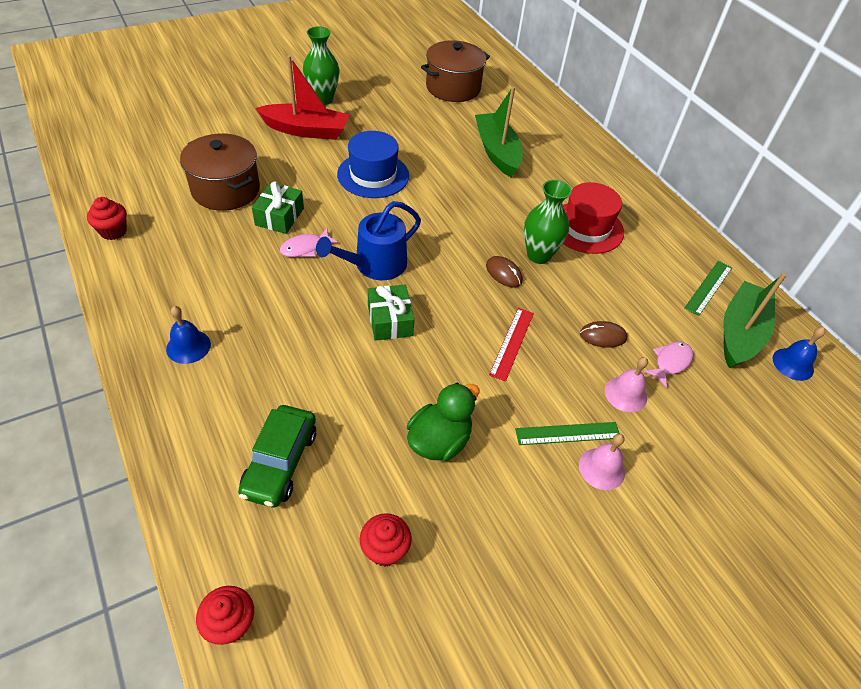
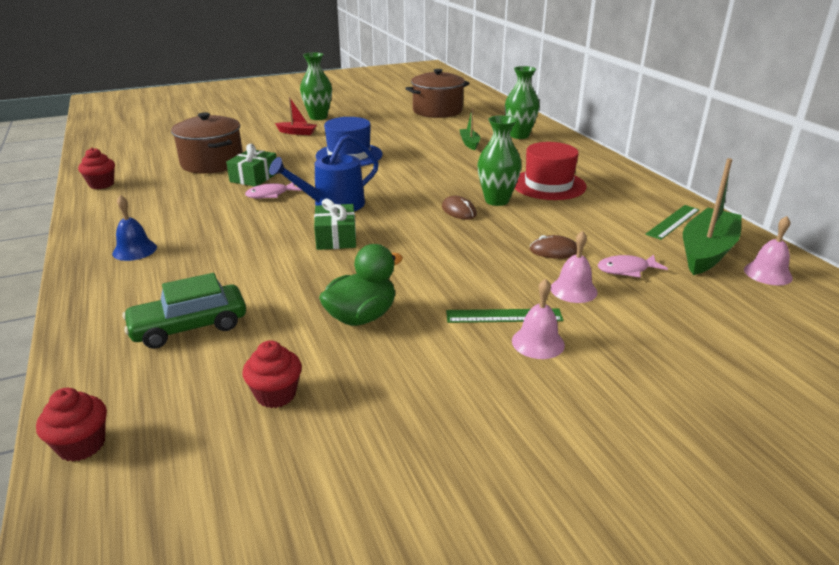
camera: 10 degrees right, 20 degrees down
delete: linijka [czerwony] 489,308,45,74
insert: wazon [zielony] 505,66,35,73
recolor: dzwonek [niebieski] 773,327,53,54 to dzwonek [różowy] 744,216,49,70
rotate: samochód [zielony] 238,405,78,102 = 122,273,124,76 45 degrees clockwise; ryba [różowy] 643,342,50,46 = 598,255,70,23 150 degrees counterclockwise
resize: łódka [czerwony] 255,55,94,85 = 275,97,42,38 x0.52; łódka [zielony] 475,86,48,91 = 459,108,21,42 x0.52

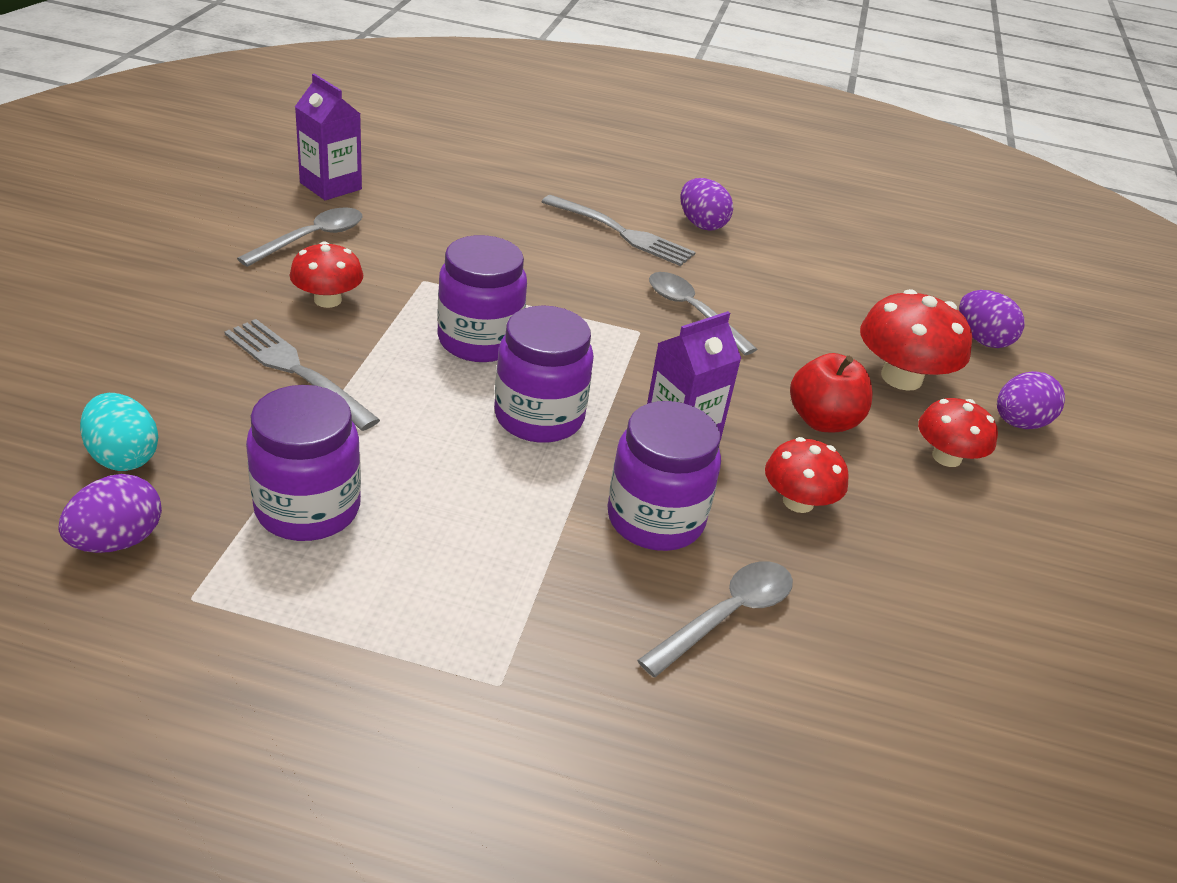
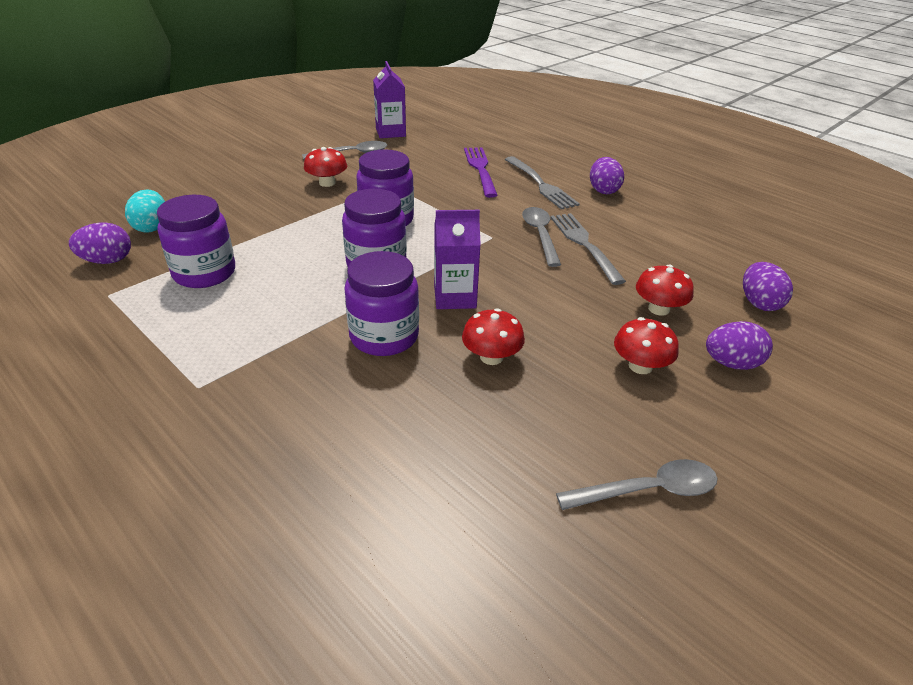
camera: 35 degrees right, 0 degrees up
delete: jabłko [czerwony] 790,353,82,79
insert: widelec [fioletowy] 464,147,34,51
move: widelec [szary] 224,319,156,112 to 550,213,76,72; łyżka [szary] 637,561,156,116 to 556,459,162,51
resize: grzyb [czerwony] 860,289,112,102 = 636,265,58,51 x0.65

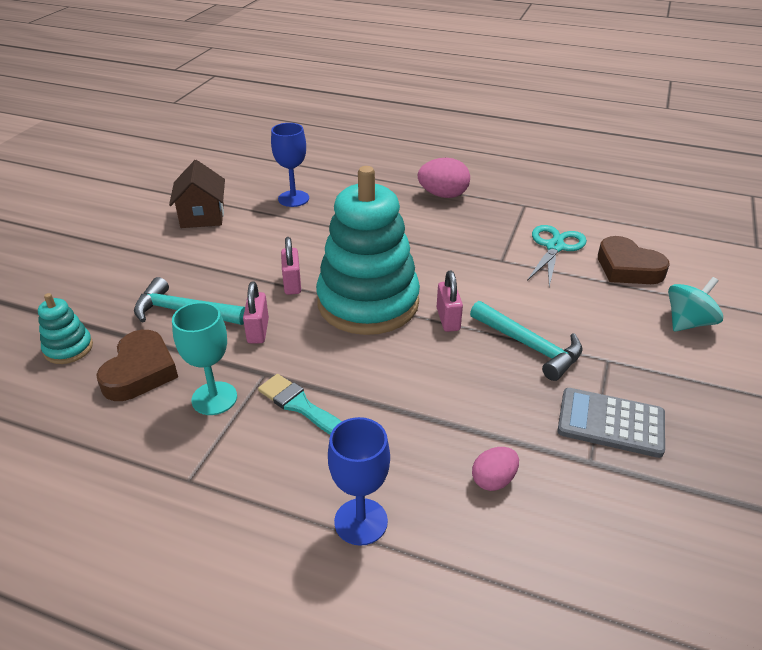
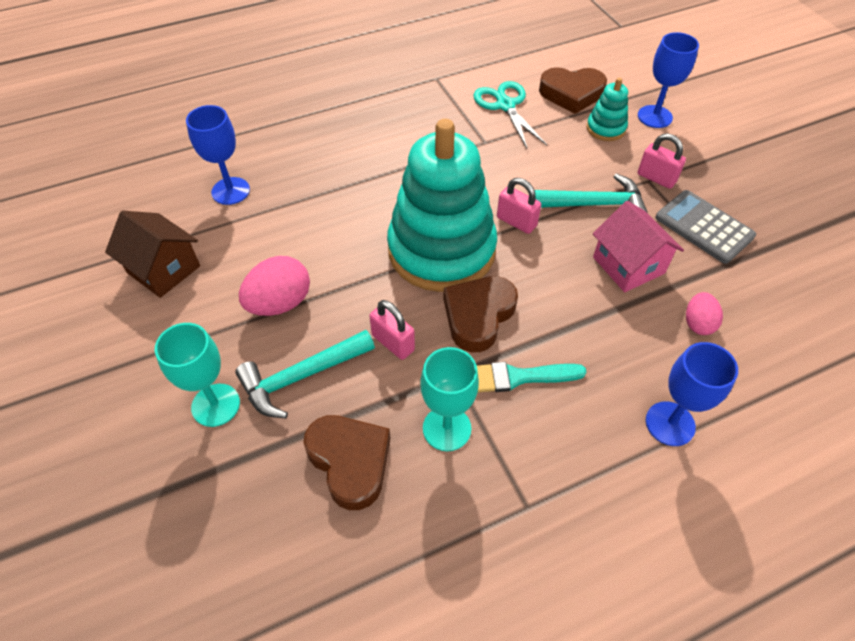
camera: 45 degrees left, 15 degrees up
insert: kielich [turkusowy] 155,323,85,104; serce [brązowy] 443,276,75,76; domek [różowy] 593,201,91,91
move: zabawka nakładanka [turkusowy] 38,293,55,71 to 586,78,42,63; kłódka [różowy] 281,237,20,58 to 638,133,48,56; jajko [różowy] 418,158,52,40 to 239,256,71,60
replace: bączek [turkusowy] 668,277,55,54 to kielich [niebieski] 638,32,61,96
rotate: kalkulator [szary] 557,388,108,70 = 655,190,101,74 75 degrees clockwise

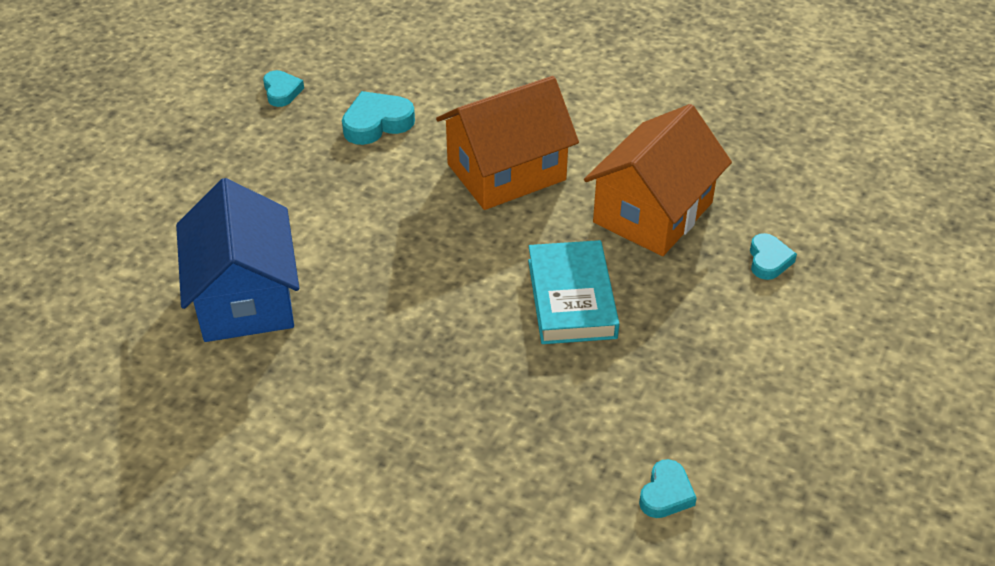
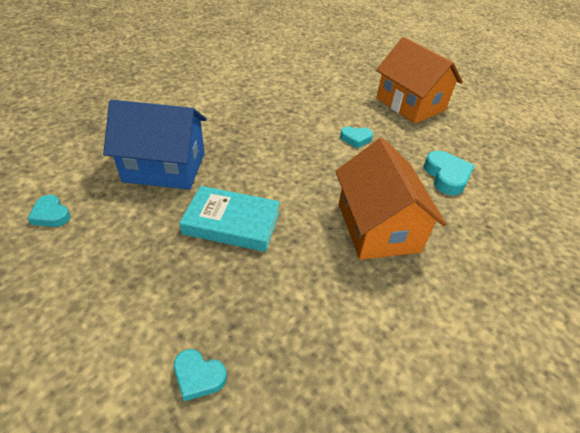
camera: 105 degrees right, 0 degrees up
move: domek [niebieski] 176,178,123,164 to 103,100,104,90; serce [turkusowy] 263,70,41,37 to 340,126,33,23; domek [pomarańczowy] 584,104,148,152 to 376,37,87,86

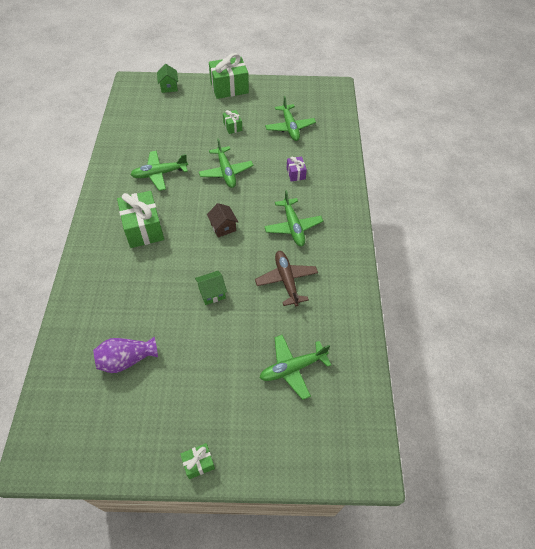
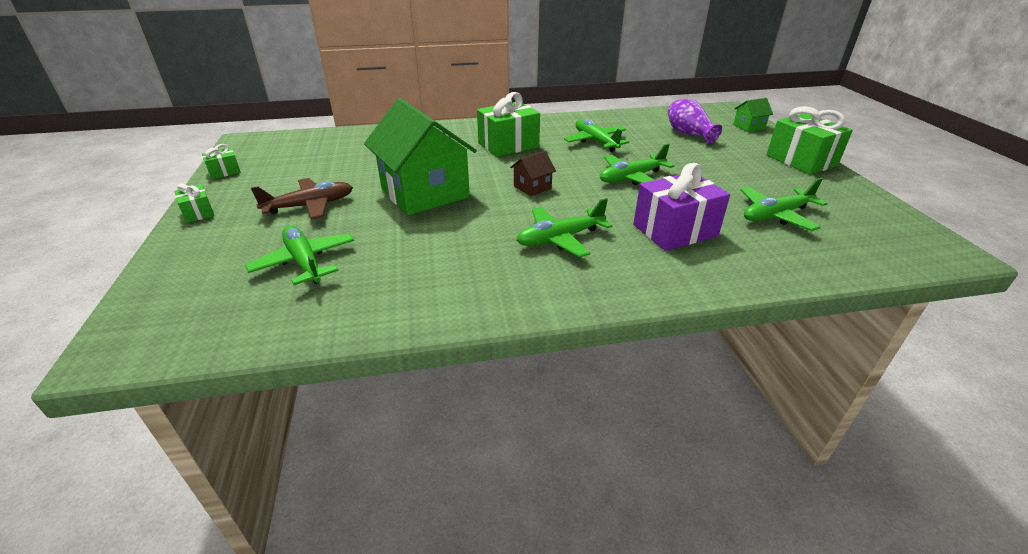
camera: 80 degrees right, 20 degrees down
move: wazon [fioletowy] 93,337,65,36 to 668,99,54,45; prezent [zielony] 223,110,19,24 to 202,144,39,35; samolot [brązowy] 255,251,63,55 to 251,178,102,41
resize: domek [zielony] 195,271,32,34 = 364,98,113,118 x2.38; prezent [fioletowy] 287,156,20,26 = 633,163,97,88 x2.01

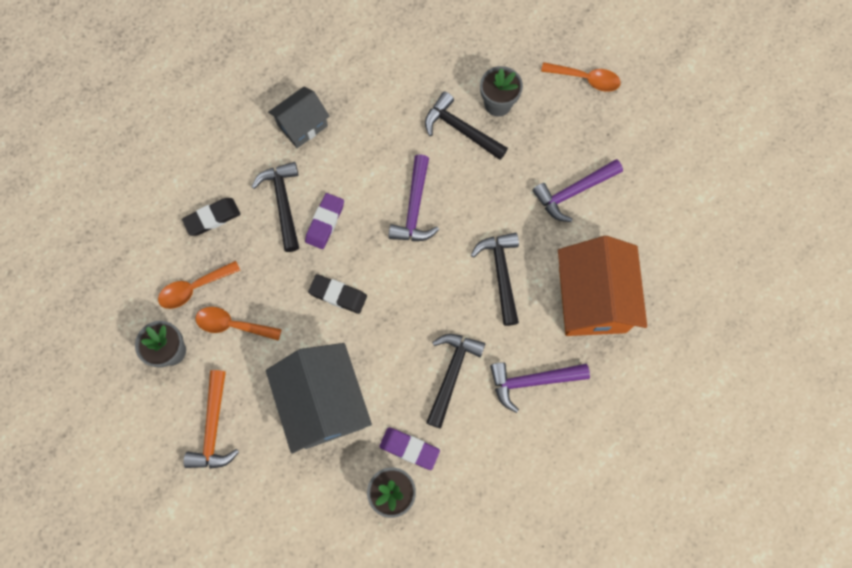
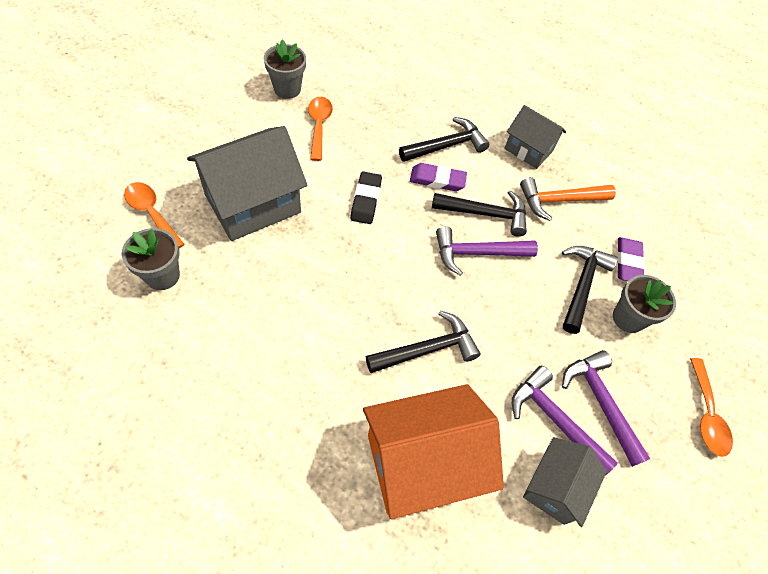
camera: 70 degrees right, 15 degrees down
delete: gumka do mazania [czarny] 182,198,58,38
insert: domek [szary] 523,437,84,90
move: łyżka [pomarańczowy] 158,261,83,48 to 124,182,61,66; młotek [pomarańczowy] 184,370,55,99 to 520,177,96,44; gumka do mazania [fioletowy] 379,427,61,43 to 617,237,28,44; młotek [czarny] 426,334,59,94 to 432,190,95,47; młotek [fioletowy] 490,362,100,51 to 562,350,88,117

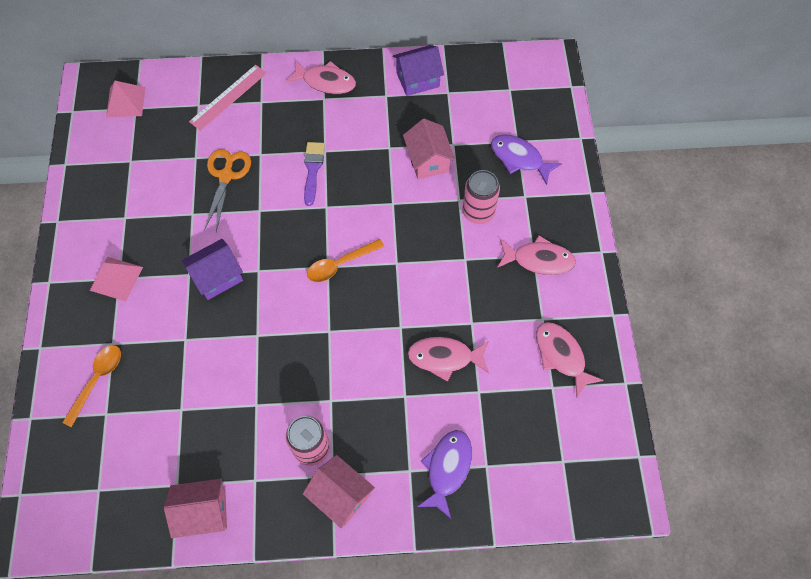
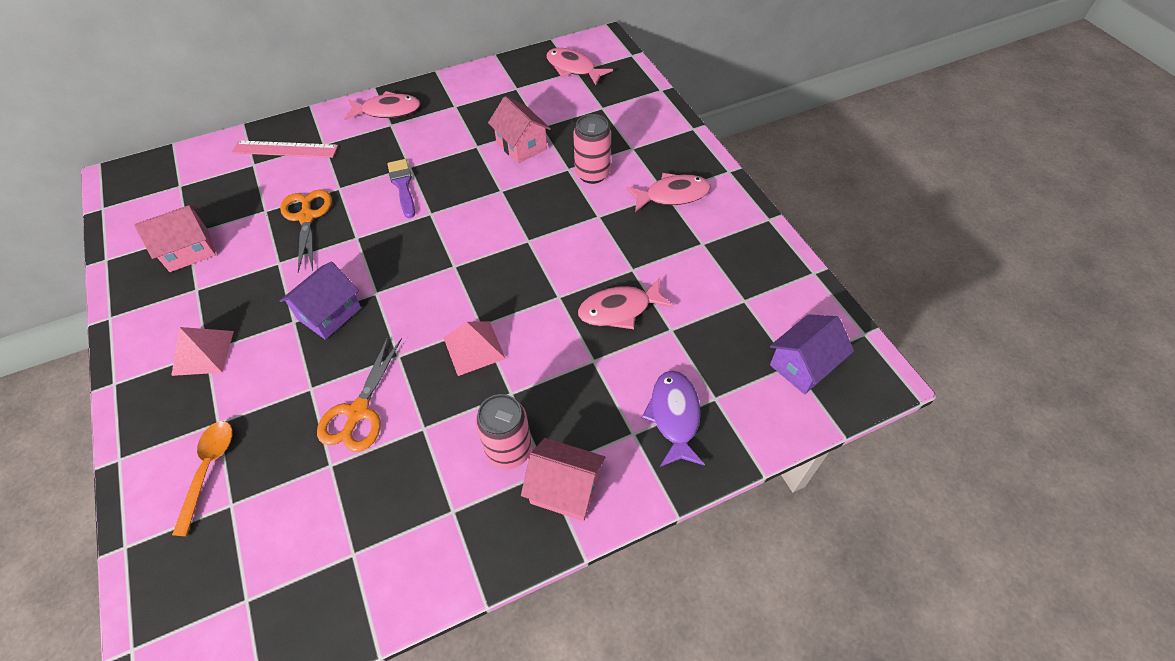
camera: 20 degrees left, 10 degrees down
delete: łyżka [pomarańczowy] 307,239,77,43; ryba [fioletowy] 491,134,71,51
insert: nożyczki [pomarańczowy] 317,337,85,115
move: piramida [różowy] 106,81,39,36 to 443,321,63,55; domek [różowy] 164,479,63,59 to 134,205,82,67; domek [fioletowy] 393,45,51,51 to 770,314,84,80; ryba [różowy] 536,322,68,76 to 546,48,67,37
rotate: linijka [różowy] 189,65,78,66 = 232,140,106,18 75 degrees clockwise

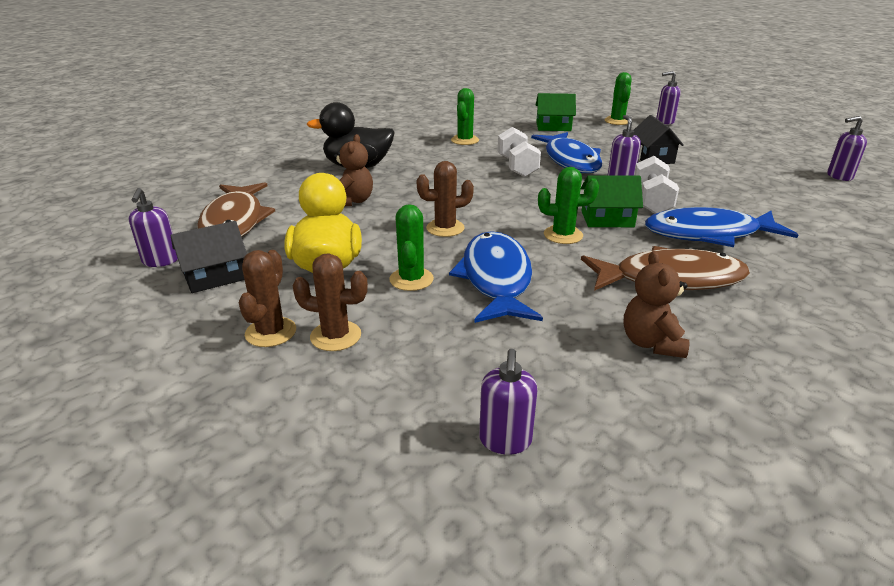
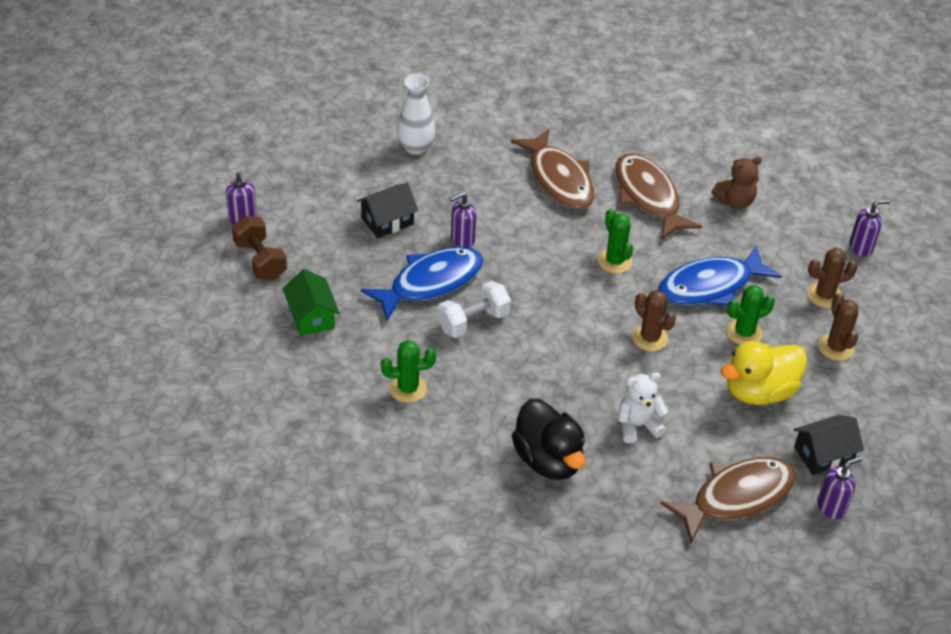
camera: 115 degrees left, 15 degrees up
delete: domek [zielony] 581,176,62,51; hantel [biały] 634,156,45,58; dozownik mydła [fioletowy] 827,116,40,65
insert: wazon [biały] 397,74,39,81
move: kaktus [brązowy] 239,250,57,97 to 807,248,51,60
replace: kaktus [zielony] 604,72,28,53 to hantel [brązowy] 232,216,55,64
recolor: miś [brązowy] 334,134,39,72 to miś [biały] 618,372,50,71; ryba [niebieski] 645,207,153,40 to ryba [brązowy] 510,129,84,81
rotate: domek [czarny] 171,221,76,72 = 794,415,70,60 60 degrees counterclockwise

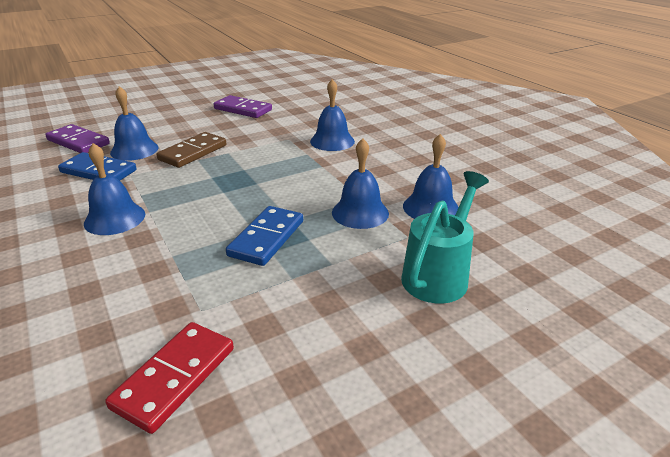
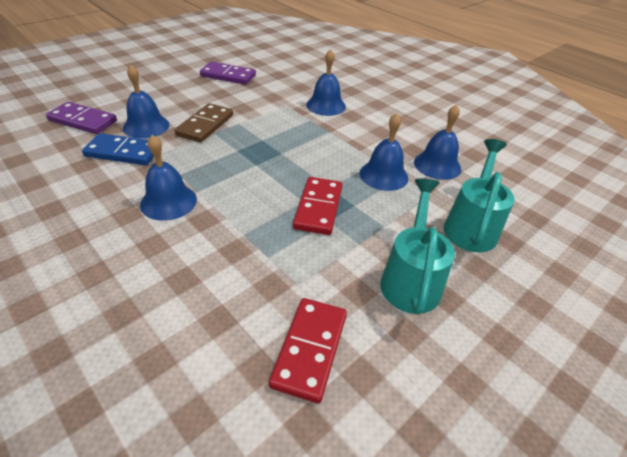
camera: 15 degrees left, 10 degrees up
insert: konewka [turkusowy] 380,178,75,137
recolor: kostka domina [niebieski] 226,206,77,60 to kostka domina [czerwony] 293,177,49,58

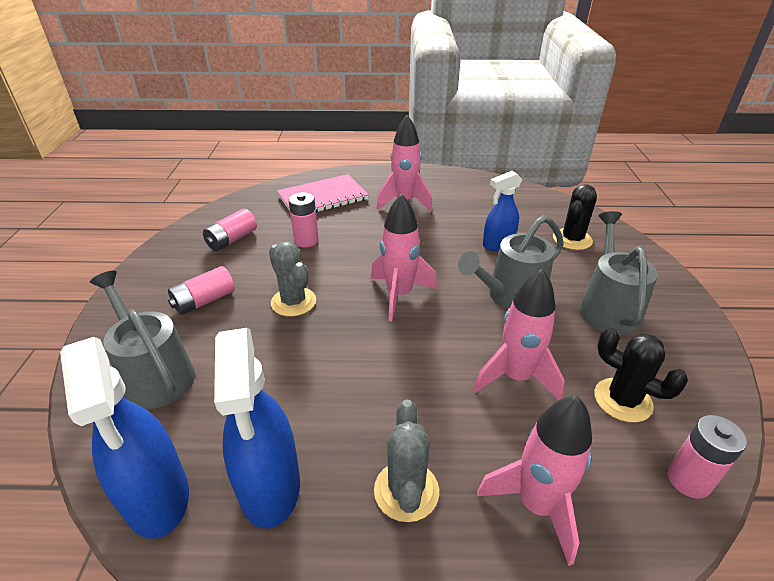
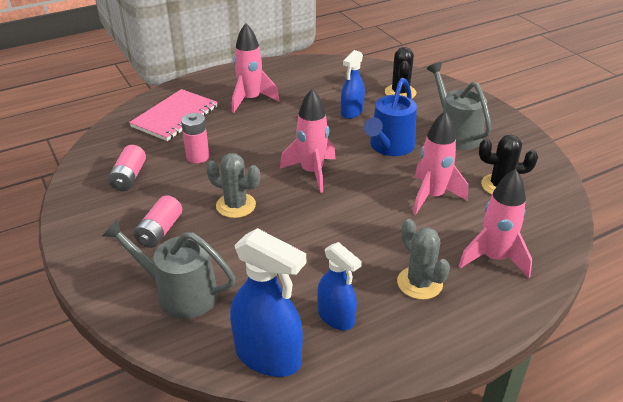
camera: 30 degrees left, 0 degrees up
delete: bateria [różowy] 668,415,79,84
recolor: konewka [szary] 458,215,106,94 to konewka [niebieski] 364,78,53,78
resize: spryskiwacz [niebieski] 214,328,86,201 = 317,242,45,88 x0.63

